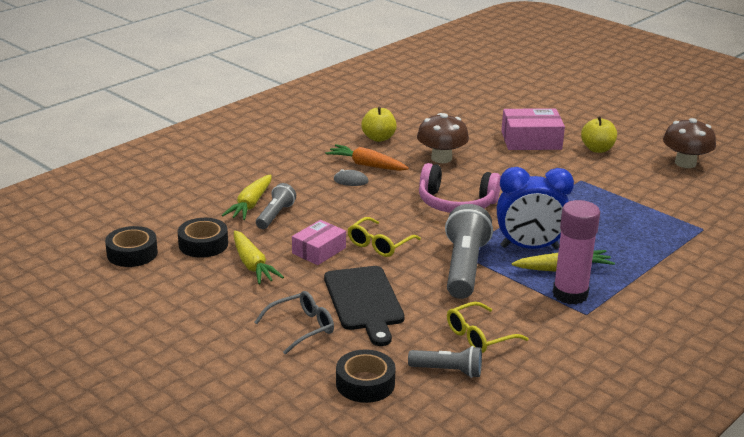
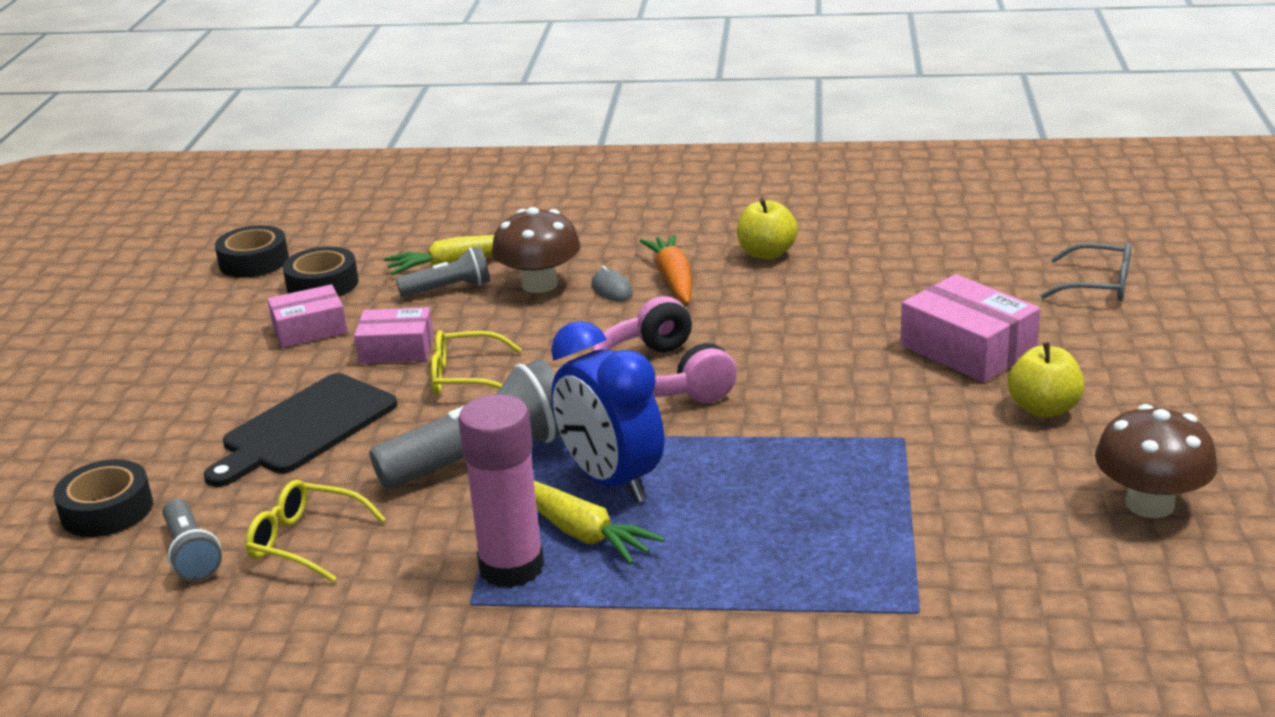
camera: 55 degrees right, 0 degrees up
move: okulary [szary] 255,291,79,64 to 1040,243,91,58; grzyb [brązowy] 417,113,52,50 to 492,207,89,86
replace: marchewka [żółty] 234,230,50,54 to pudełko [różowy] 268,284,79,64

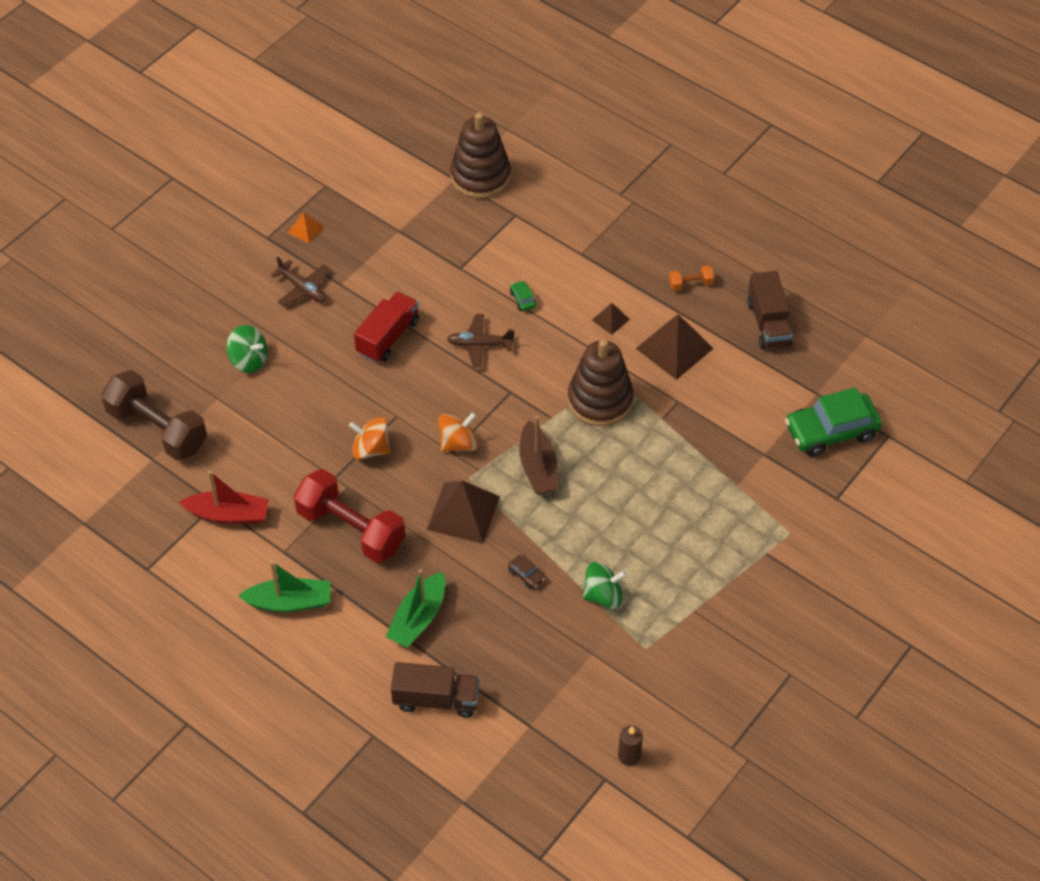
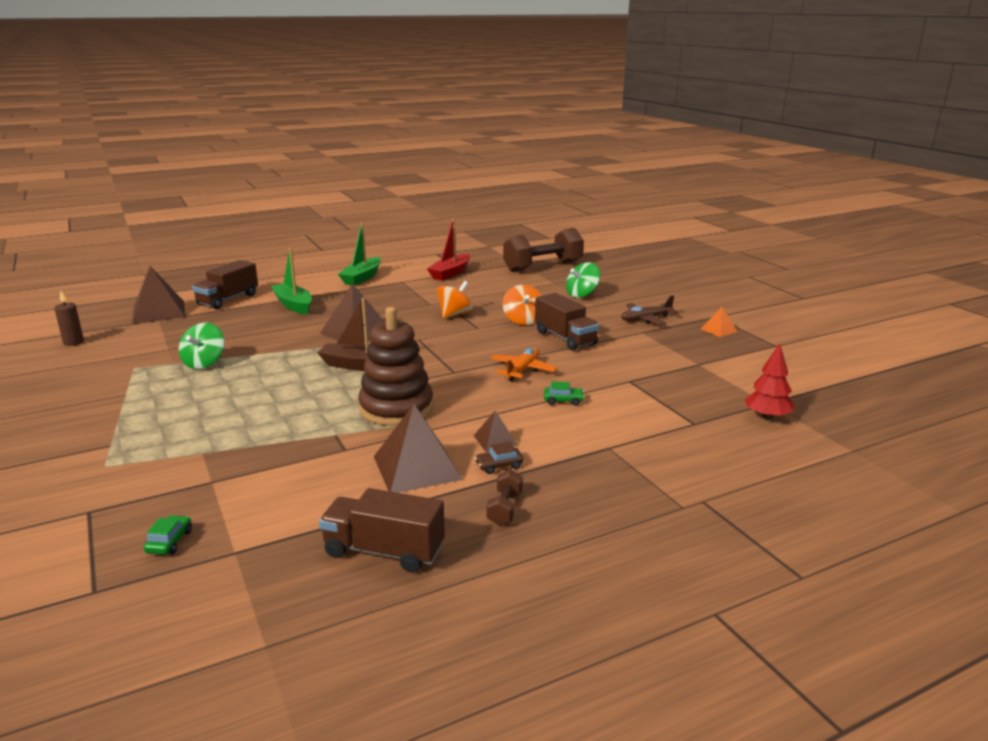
camera: 115 degrees right, 30 degrees down
delete: hantel [czerwony] 294,469,111,94
insert: piramida [brązowy] 132,266,53,58
move: bączek [pomarańczowy] 438,412,40,40 to 503,285,39,40; samochód [brązowy] 508,555,37,34 to 475,442,49,32
replace: zabawka nakładanka [brązowy] 450,112,61,87 to drzewko [czerwony] 745,343,49,77
recolor: ciężarówka [czerwony] 354,292,65,71 to ciężarówka [brązowy] 535,293,64,57; samolot [brązowy] 447,314,68,54 to samolot [pomarańczowy] 491,347,66,34; hantel [pomarańczowy] 669,265,45,26 to hantel [brązowy] 486,469,37,56
resize: samochód [zielony] 785,387,97,70 = 144,515,48,40 x0.40

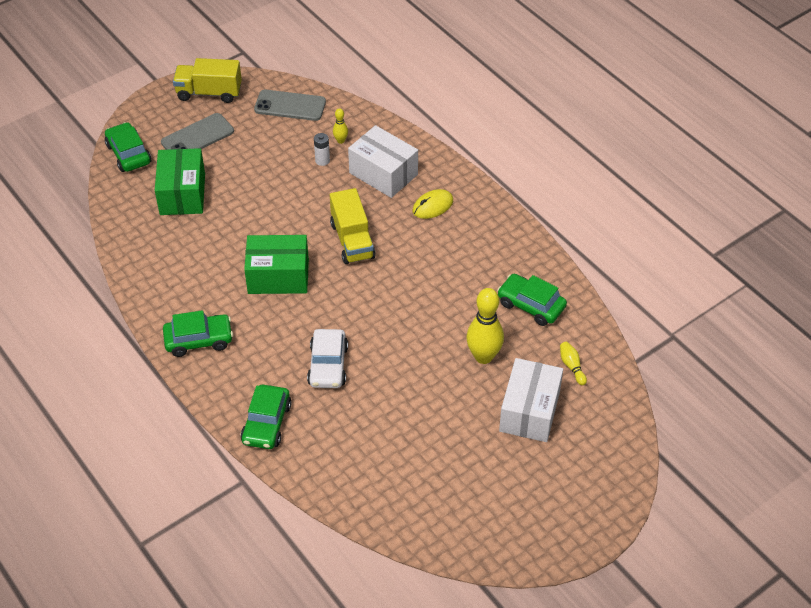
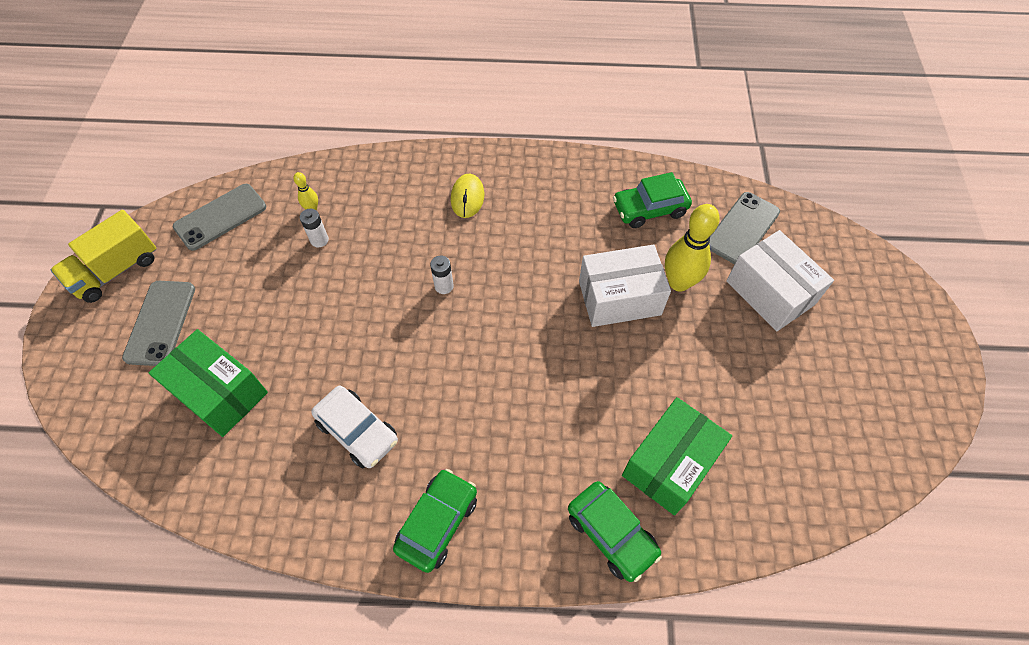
camera: 50 degrees left, 10 degrees up
delete: samochód [zielony] 105,122,46,50
move: pudełko [zielony] 244,235,65,59 to 622,397,110,118; samochód [biały] 307,329,41,59 to 311,386,87,82; pudełko [biały] 348,125,70,73 to 579,245,92,82
replace: ciężarówka [żółty] 330,188,46,76 to bateria [biały] 430,256,24,38; kręgiel [żółty] 560,342,27,43 to telefon [szary] 709,192,71,72

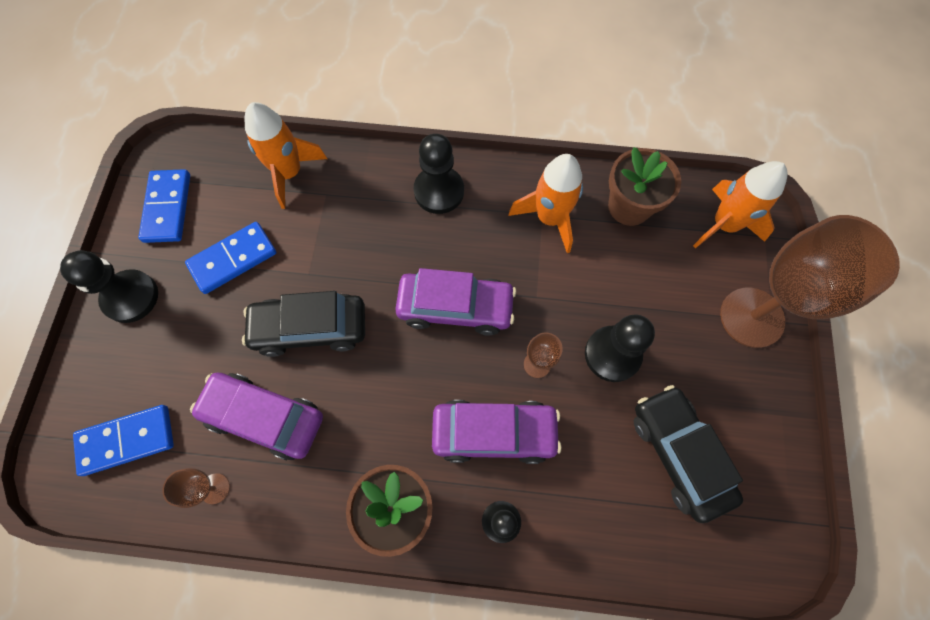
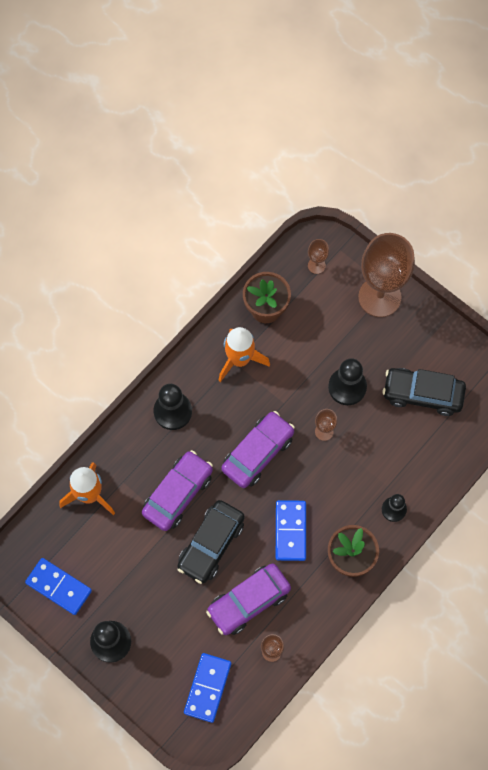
camera: 55 degrees left, 0 degrees up
move: kostka domina [niebieski] 185,222,91,72 to 276,500,30,61; samochód [fioletowy] 432,400,130,64 to 142,450,71,81
replace: rakieta [pomarańczowy] 693,161,95,87 to kielich [brązowy] 308,239,21,35

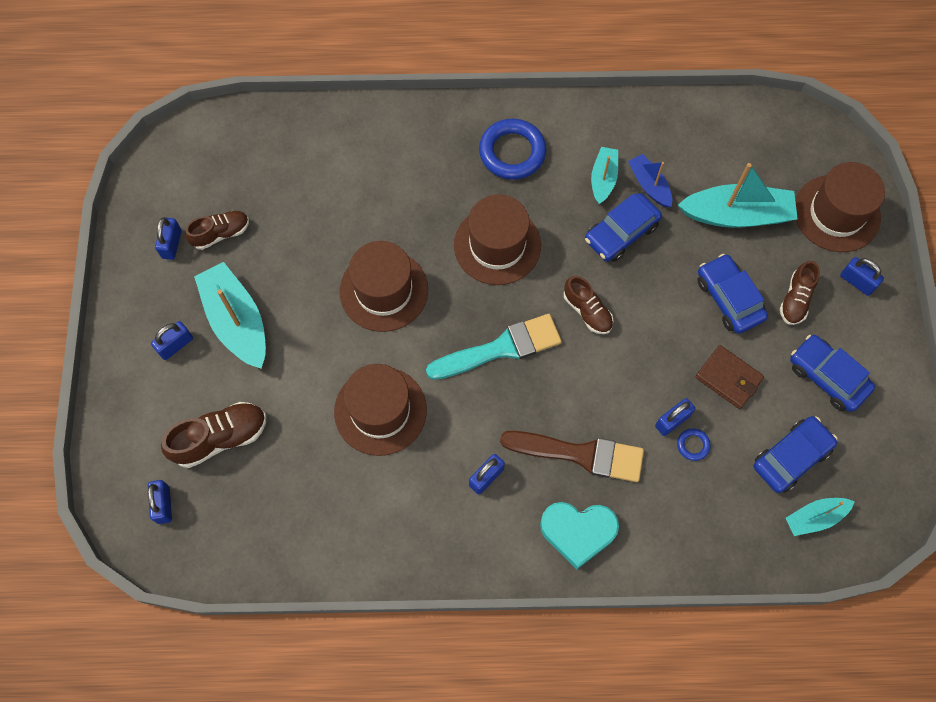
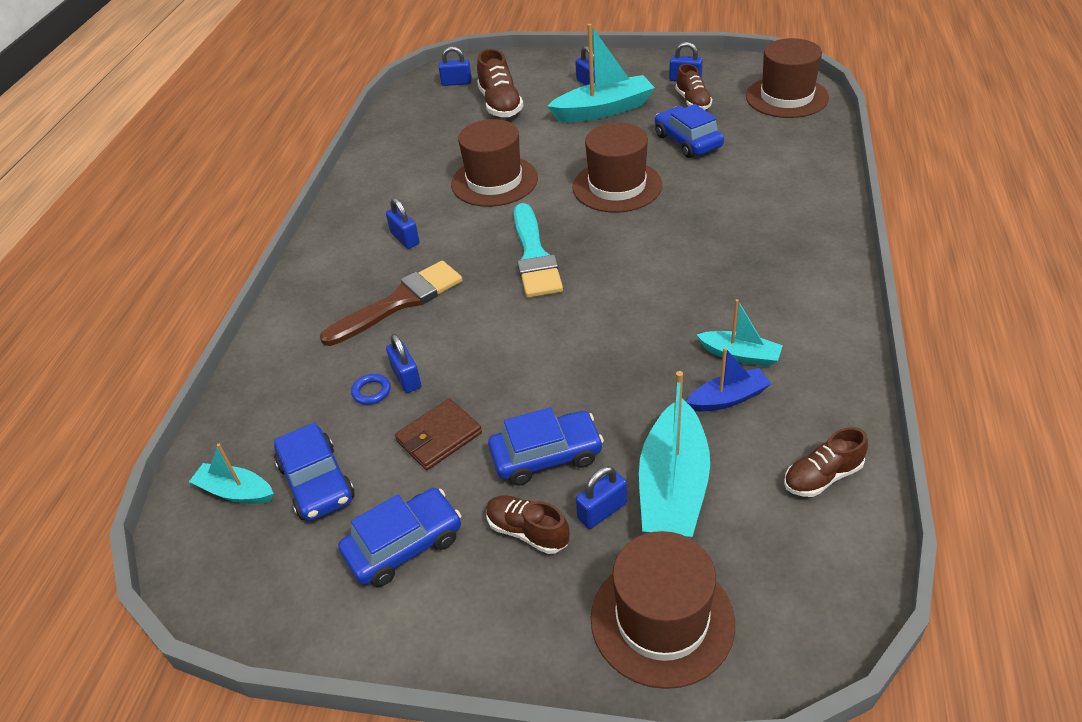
camera: 105 degrees right, 25 degrees down
delete: pierścień [niebieski] 479,119,68,61; serce [turkusowy] 540,502,79,67
move: kapelusz [brązowy] 454,194,87,91 to 746,38,83,80; but [brązowy] 564,276,49,58 to 784,427,84,70; samochód [niebieski] 585,193,77,69 to 655,104,69,54; kłódka [niebieski] 840,257,44,39 to 576,466,51,63
rotate: pędzel [brązowy] 500,431,144,51 = 320,261,142,85 150 degrees counterclockwise; łódka [turkusowy] 786,498,69,38 = 189,443,85,61 60 degrees counterclockwise

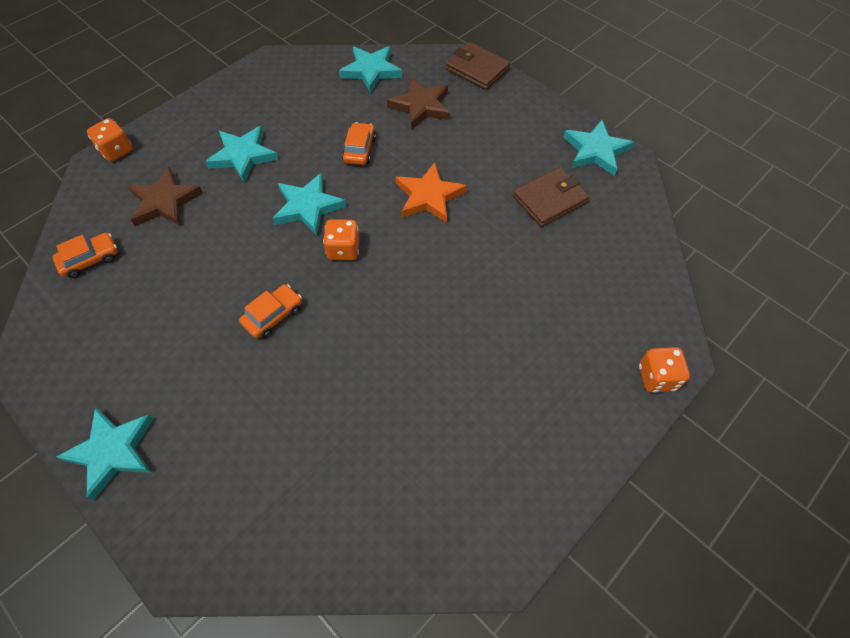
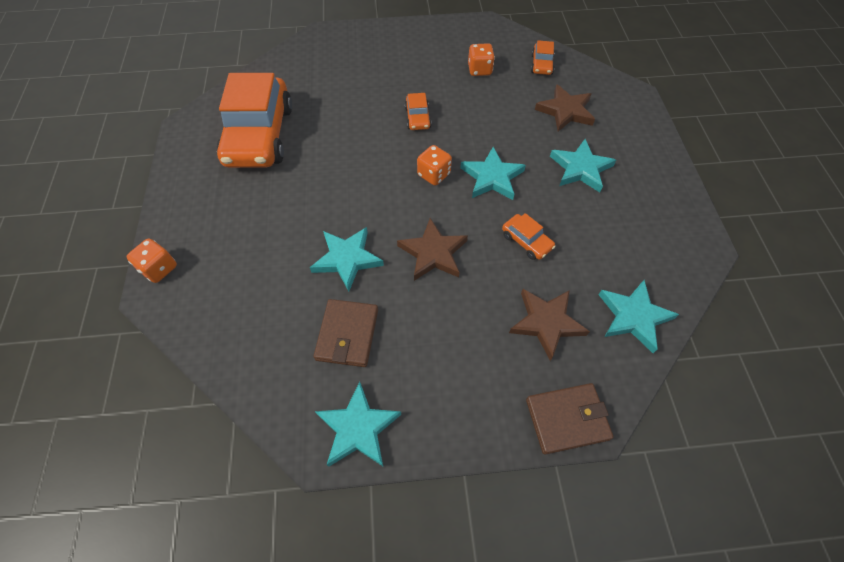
camera: 130 degrees right, 0 degrees up
insert: samochód [pomarańczowy] 217,73,75,95
move: gwiazda [turkusowy] 56,407,98,94 to 310,227,74,64; kostka do gry [pomarańczowy] 87,118,46,44 to 468,43,27,33
recolor: gwiazda [pomarańczowy] 396,163,71,60 to gwiazda [brązowy] 397,218,71,63

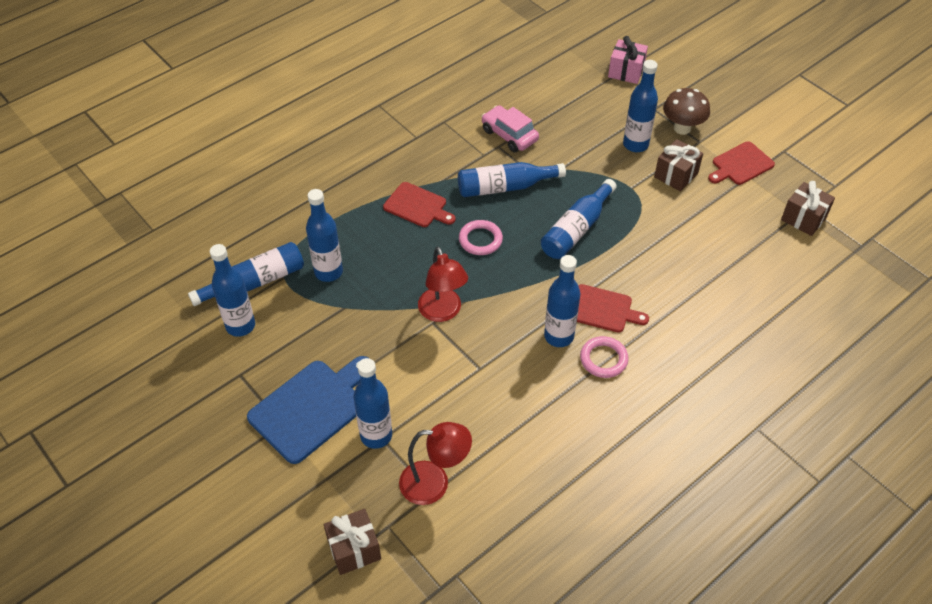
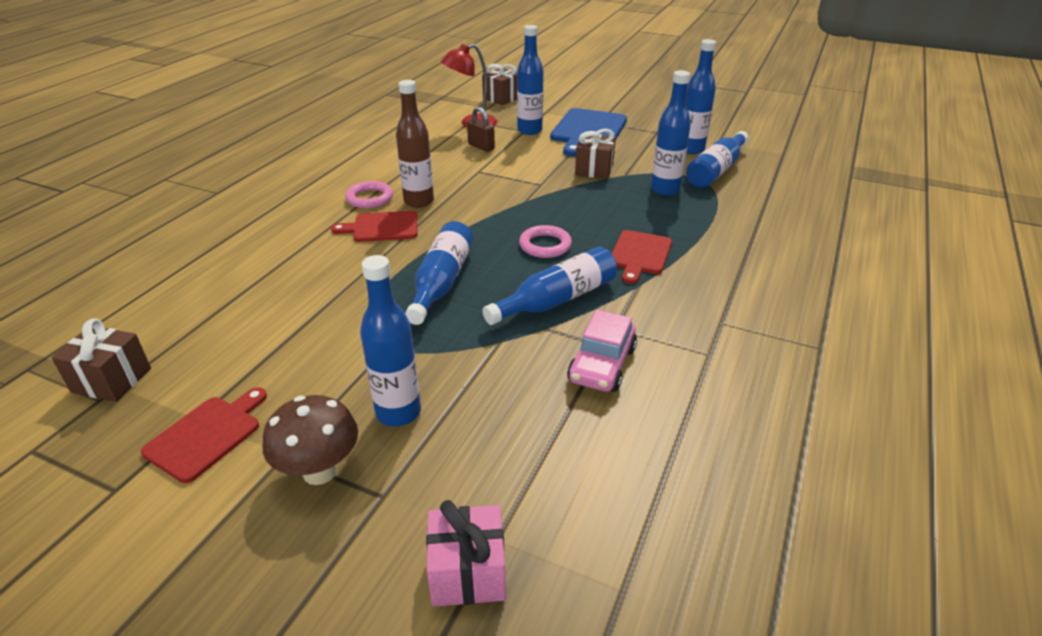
camera: 155 degrees right, 15 degrees down
delete: lampka [czerwony] 418,247,50,75
insert: kłódka [brązowy] 467,107,28,45
move: prezent [brązowy] 654,139,49,53 to 575,129,41,50
recolor: butelka [niebieski] 544,255,36,92 to butelka [brązowy] 396,80,38,128
rotate: deska do krojenia [czerwony] 383,182,72,45 = 612,230,60,54 75 degrees counterclockwise; samochód [różowy] 481,105,58,47 = 567,310,70,82 90 degrees clockwise

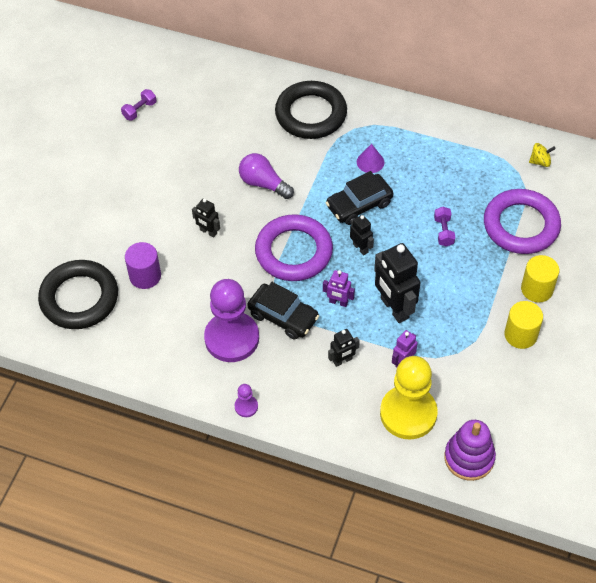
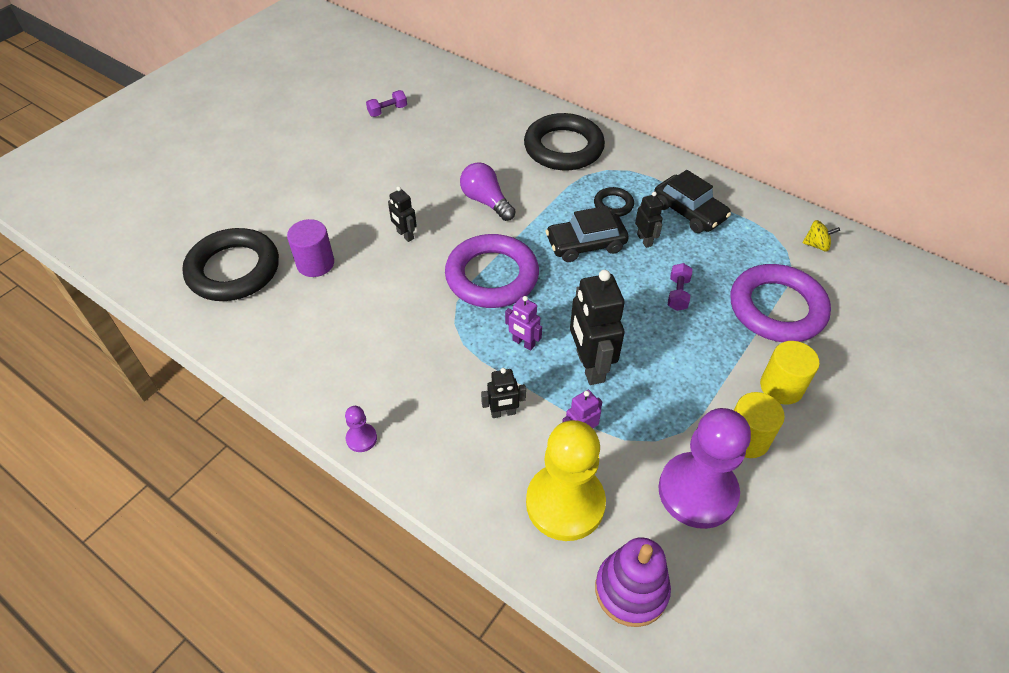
camera: 15 degrees right, 5 degrees down
move: pionek [fioletowy] 204,279,55,83 to 658,408,93,121; samochód [czarny] 247,282,72,58 to 654,170,77,63; robot [czarny] 350,215,24,41 to 635,191,28,57
replace: stożek [fioletowy] 357,144,27,29 to pierścień [czarny] 594,187,40,30

